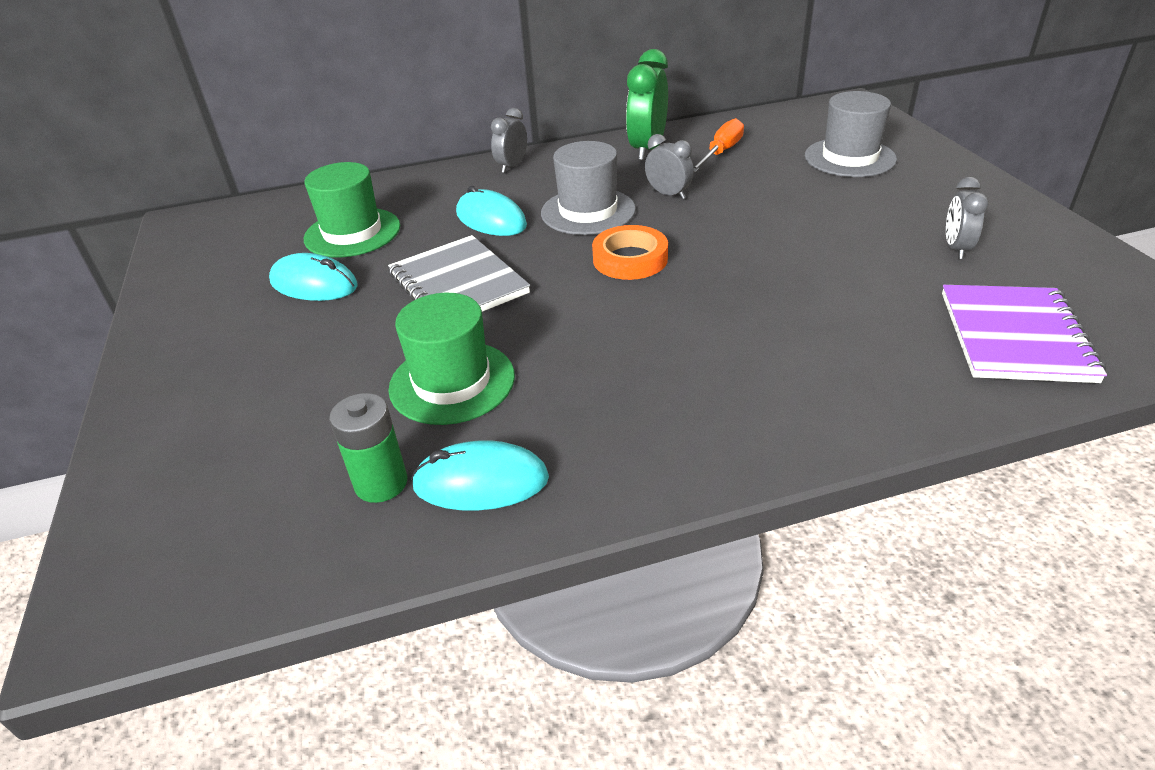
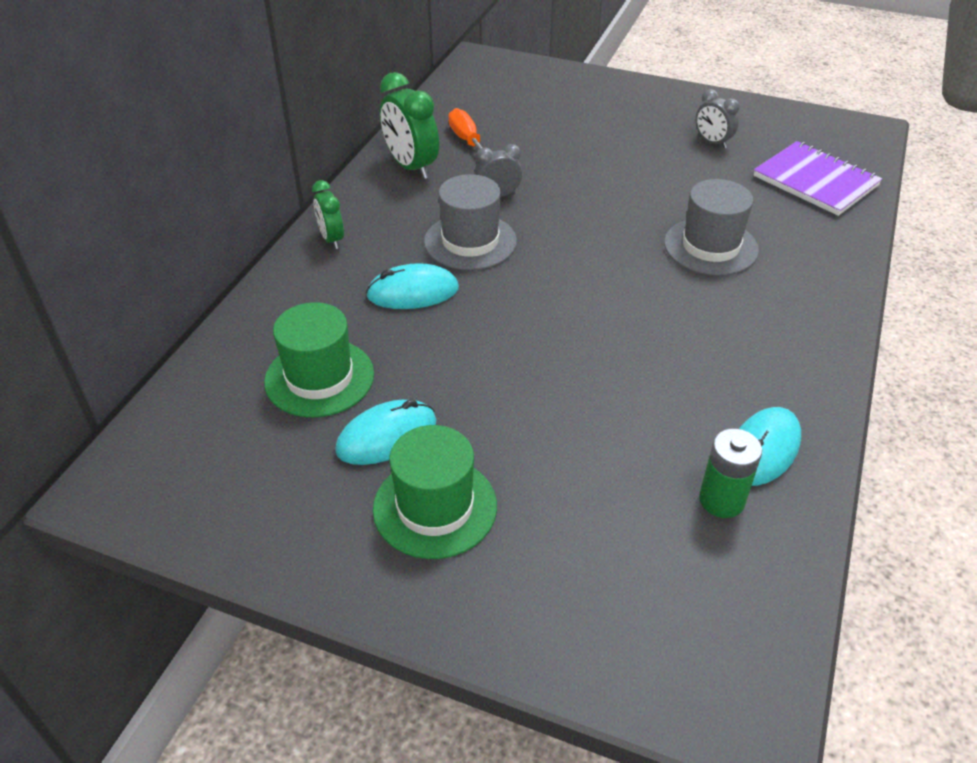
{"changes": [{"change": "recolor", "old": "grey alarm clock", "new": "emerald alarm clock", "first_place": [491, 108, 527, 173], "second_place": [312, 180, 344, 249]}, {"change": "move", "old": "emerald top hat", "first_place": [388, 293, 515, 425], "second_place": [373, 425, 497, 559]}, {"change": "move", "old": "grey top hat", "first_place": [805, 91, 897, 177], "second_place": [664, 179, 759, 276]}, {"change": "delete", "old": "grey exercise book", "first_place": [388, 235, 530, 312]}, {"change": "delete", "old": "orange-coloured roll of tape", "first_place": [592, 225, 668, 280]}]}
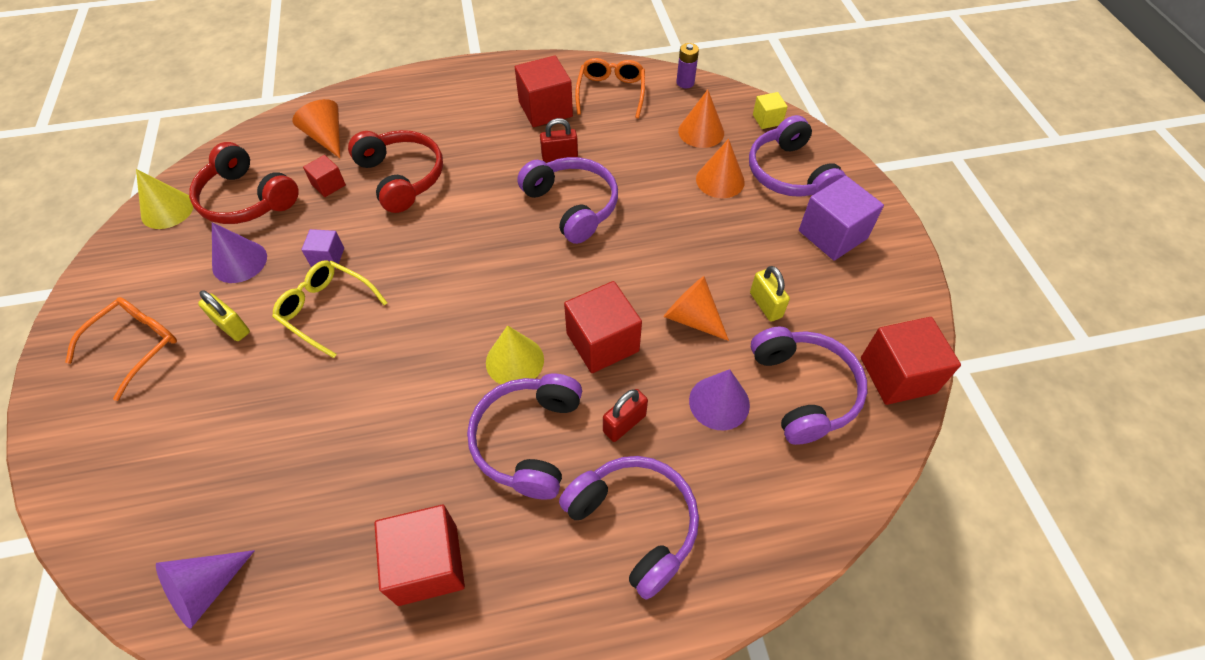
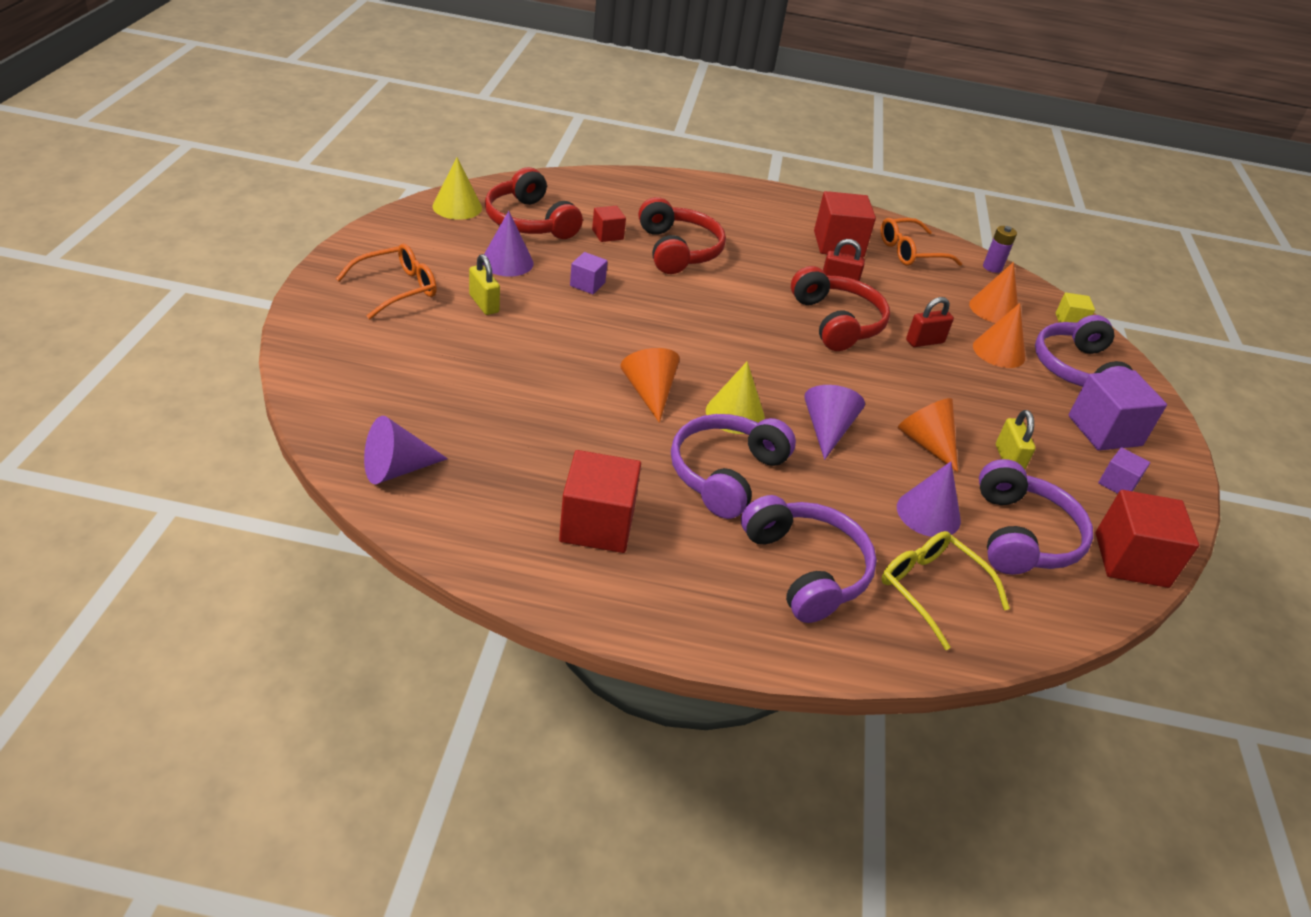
{"changes": [{"change": "move", "old": "orange-coloured cone", "first_place": [292, 99, 340, 158], "second_place": [620, 348, 680, 423]}, {"change": "recolor", "old": "royal purple over-ear headphones", "new": "crimson over-ear headphones", "first_place": [517, 157, 618, 244], "second_place": [791, 266, 890, 351]}, {"change": "replace", "old": "crimson solid cube", "new": "royal purple cone", "first_place": [564, 281, 642, 373], "second_place": [804, 385, 865, 460]}, {"change": "rotate", "old": "orange-coloured spectacles", "first_place": [575, 58, 645, 118], "second_place": [881, 218, 962, 266], "degrees": -135}, {"change": "move", "old": "yellow spectacles", "first_place": [272, 260, 388, 358], "second_place": [881, 531, 1010, 650]}, {"change": "move", "old": "crimson lock", "first_place": [603, 389, 648, 442], "second_place": [906, 297, 954, 347]}, {"change": "insert", "new": "royal purple solid cube", "second_place": [1098, 447, 1150, 494]}]}
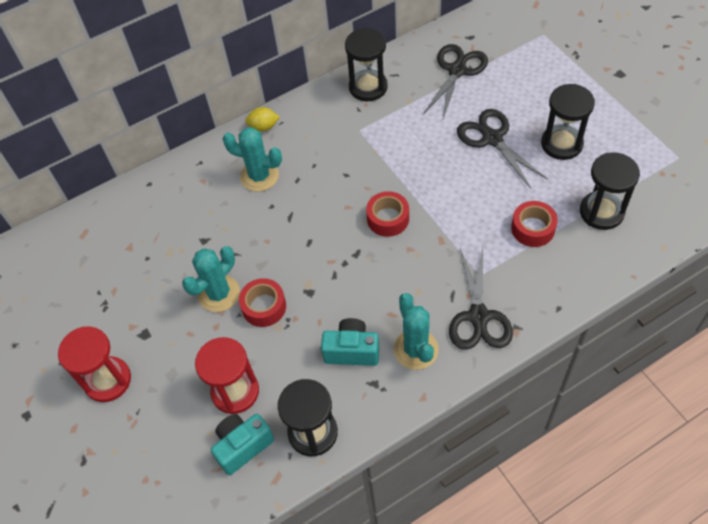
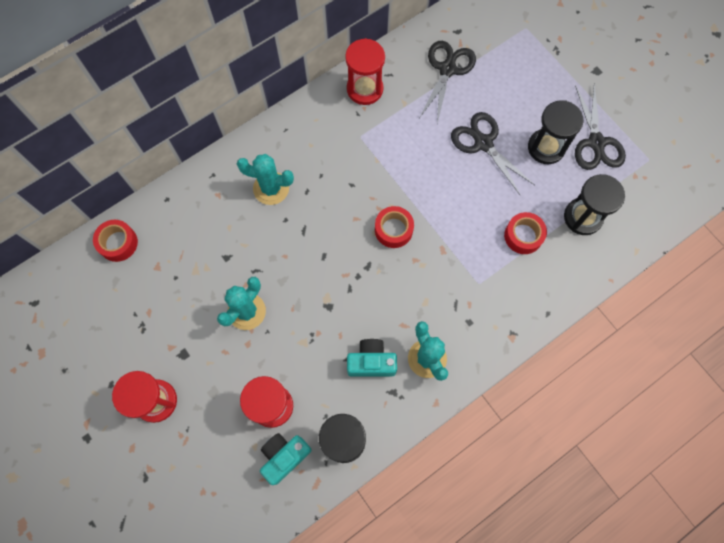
{"changes": [{"change": "move", "old": "crimson roll of tape", "first_place": [239, 278, 286, 327], "second_place": [93, 220, 138, 262]}, {"change": "recolor", "old": "jet-black hourglass", "new": "crimson hourglass", "first_place": [345, 28, 388, 102], "second_place": [345, 38, 385, 105]}, {"change": "move", "old": "jet-black shears", "first_place": [449, 247, 513, 350], "second_place": [575, 84, 626, 170]}, {"change": "delete", "old": "yellow toy lemon", "first_place": [245, 107, 280, 131]}]}
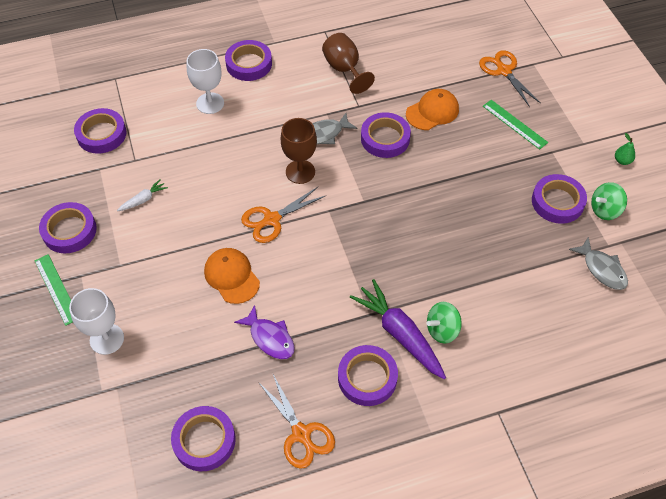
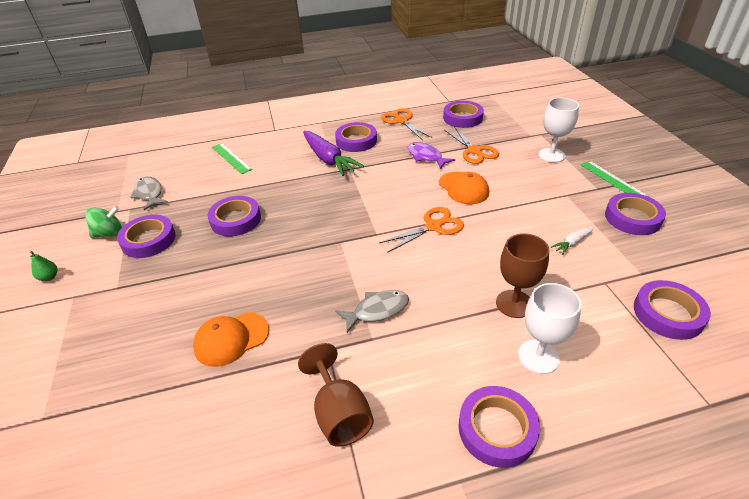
{"changes": [{"change": "move", "old": "royal purple roll of tape", "first_place": [361, 112, 411, 158], "second_place": [208, 196, 261, 236]}, {"change": "move", "old": "emerald measuring stick", "first_place": [483, 100, 548, 150], "second_place": [212, 143, 252, 174]}, {"change": "move", "old": "orange-coloured shears", "first_place": [479, 50, 541, 107], "second_place": [444, 126, 499, 164]}, {"change": "move", "old": "brown chalice", "first_place": [280, 118, 317, 184], "second_place": [496, 233, 549, 318]}, {"change": "delete", "old": "emerald toy top", "first_place": [426, 302, 462, 344]}]}
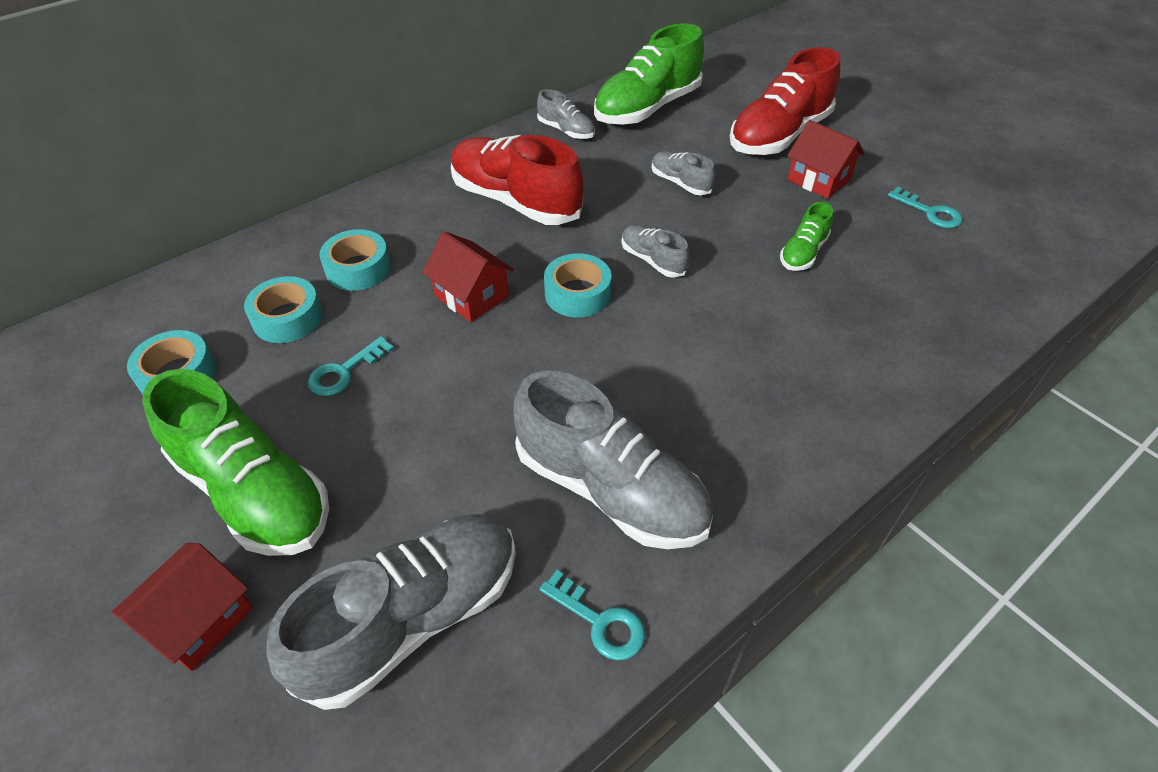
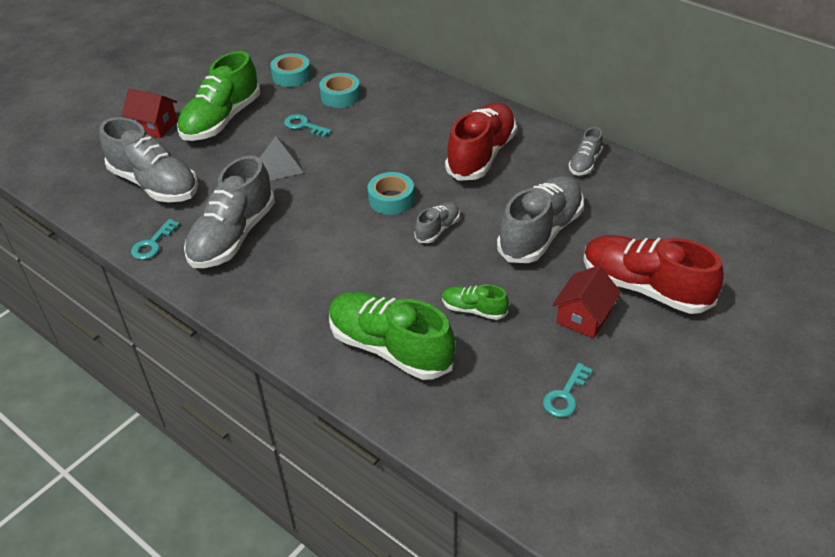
{"changes": [{"change": "insert", "new": "grey solid pyramid", "second_place": [260, 136, 304, 181]}, {"change": "move", "old": "emerald sneaker", "first_place": [594, 23, 704, 125], "second_place": [329, 292, 455, 380]}, {"change": "resize", "old": "grey sneaker", "first_place": [651, 151, 715, 195], "second_place": [497, 176, 584, 263], "factor": 2.04}, {"change": "delete", "old": "aqua roll of tape", "first_place": [319, 229, 391, 291]}, {"change": "delete", "old": "crimson toy house", "first_place": [422, 231, 514, 322]}]}
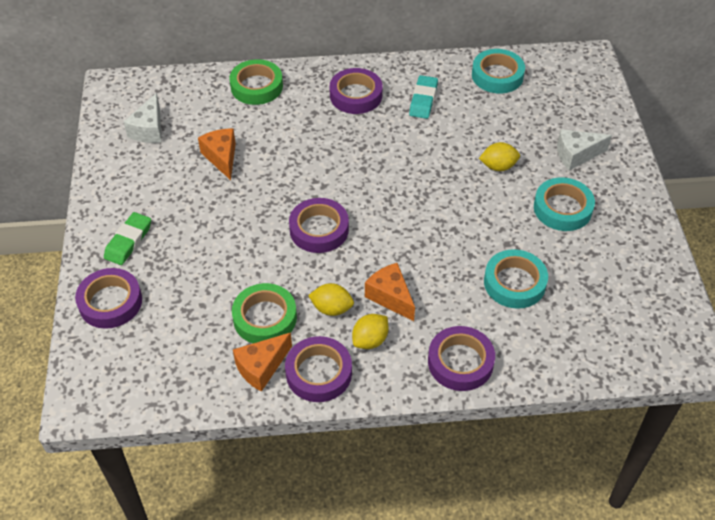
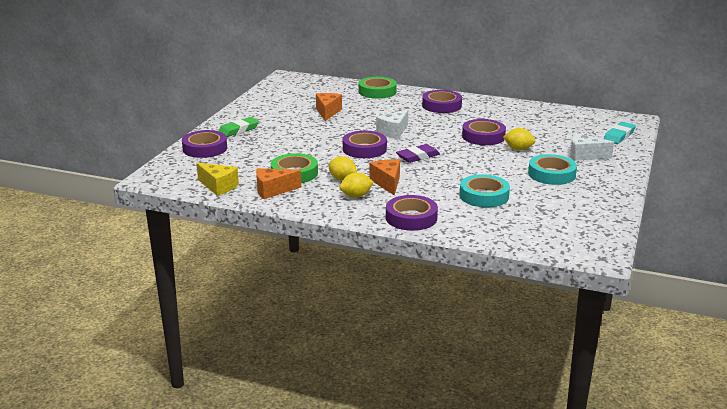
{"changes": [{"change": "insert", "new": "yellow cheese wedge", "second_place": [196, 163, 239, 196]}, {"change": "move", "old": "snow-white cheese wedge", "first_place": [124, 93, 162, 143], "second_place": [376, 109, 408, 139]}, {"change": "insert", "new": "royal purple gum eraser", "second_place": [396, 144, 440, 163]}, {"change": "move", "old": "royal purple roll of tape", "first_place": [285, 336, 352, 402], "second_place": [462, 119, 506, 145]}, {"change": "move", "old": "aqua gum eraser", "first_place": [409, 75, 438, 119], "second_place": [604, 122, 636, 144]}, {"change": "delete", "old": "aqua roll of tape", "first_place": [472, 49, 525, 94]}]}
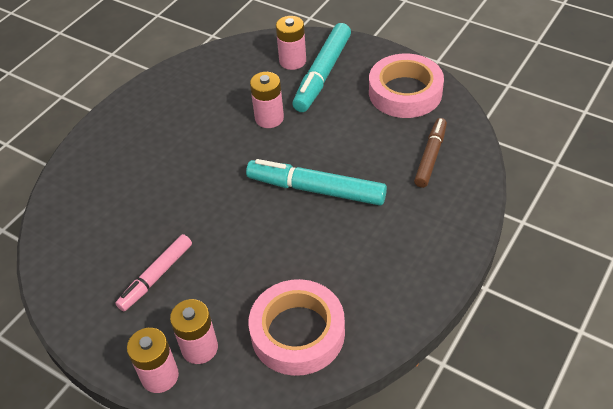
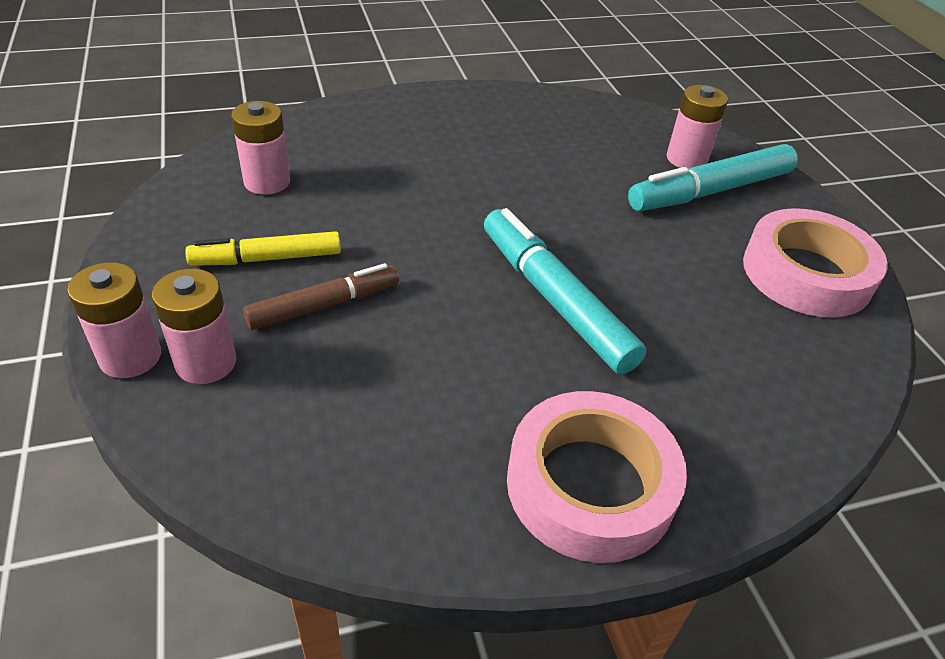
{"changes": [{"change": "recolor", "old": "rosy marker", "new": "yellow marker", "first_place": [115, 234, 192, 311], "second_place": [185, 231, 341, 266]}, {"change": "move", "old": "rosy power cell", "first_place": [250, 72, 284, 128], "second_place": [231, 101, 290, 195]}, {"change": "move", "old": "brown marker", "first_place": [414, 118, 447, 188], "second_place": [243, 263, 399, 330]}, {"change": "move", "old": "rosy roll of tape", "first_place": [248, 279, 345, 376], "second_place": [507, 391, 687, 563]}]}
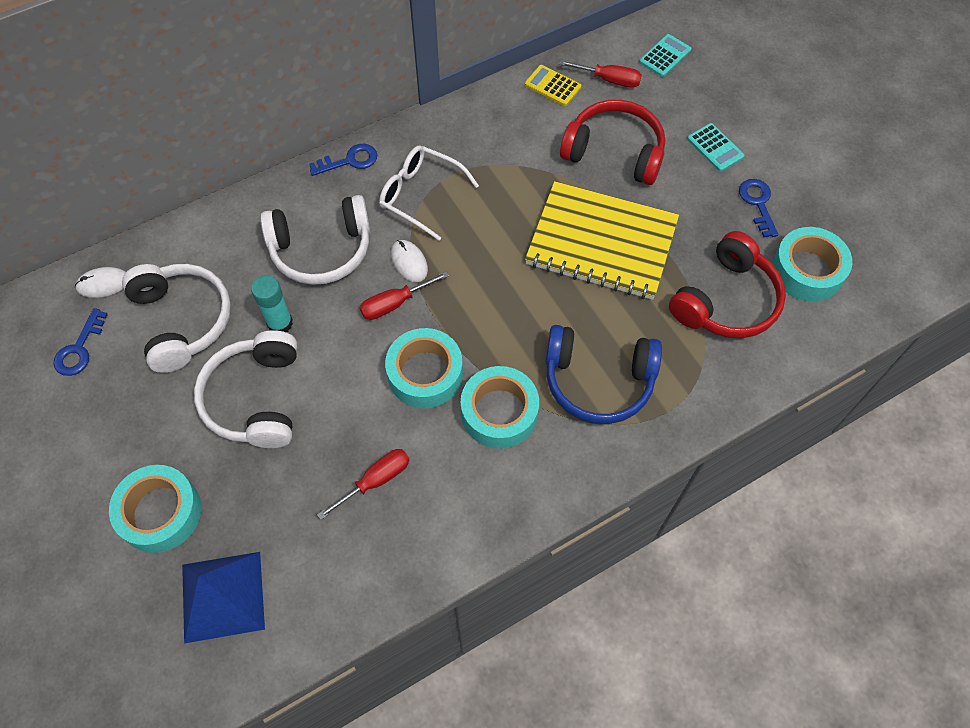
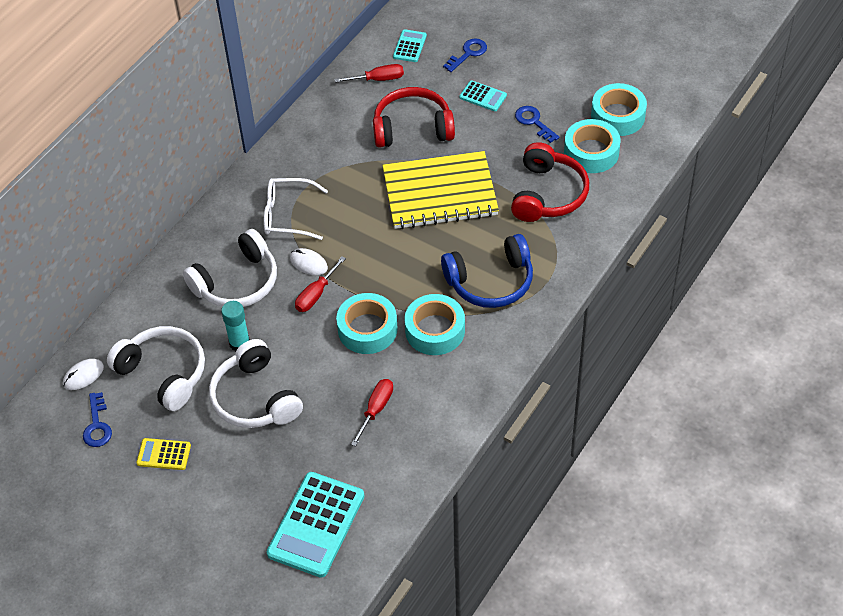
{"changes": [{"change": "move", "old": "yellow pocket calculator", "first_place": [525, 65, 582, 106], "second_place": [137, 438, 191, 470]}, {"change": "replace", "old": "cobalt solid pyramid", "new": "aqua pocket calculator", "first_place": [182, 552, 265, 643], "second_place": [267, 472, 364, 578]}, {"change": "move", "old": "cobalt key", "first_place": [309, 144, 377, 176], "second_place": [443, 38, 487, 72]}, {"change": "move", "old": "aqua roll of tape", "first_place": [109, 465, 201, 553], "second_place": [591, 83, 647, 136]}]}
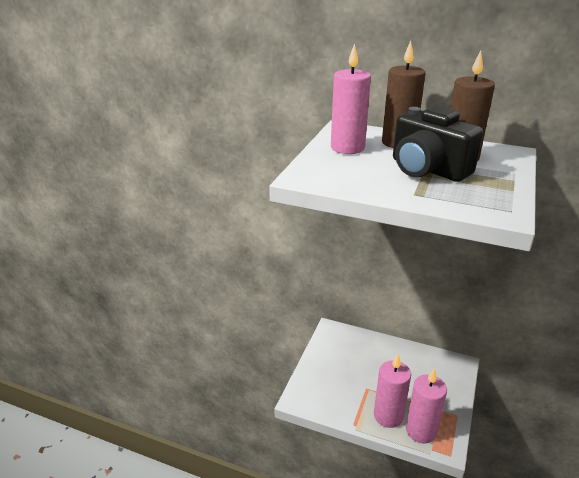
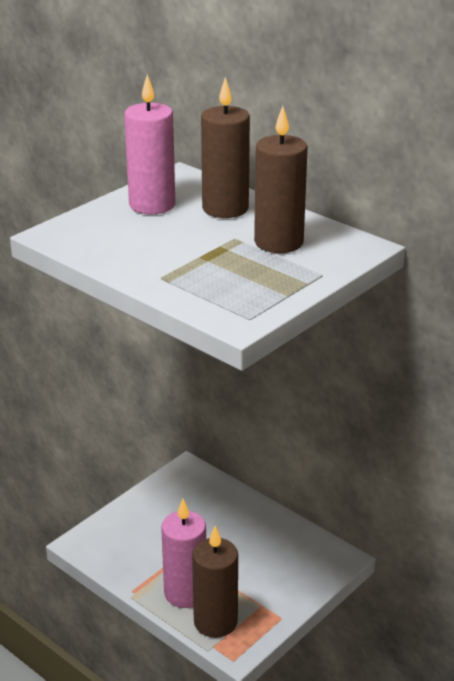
{"changes": [{"change": "recolor", "old": "rosy wax candle", "new": "brown wax candle", "first_place": [406, 368, 447, 444], "second_place": [192, 526, 238, 638]}, {"change": "delete", "old": "jet-black photo camera", "first_place": [393, 106, 483, 182]}]}
